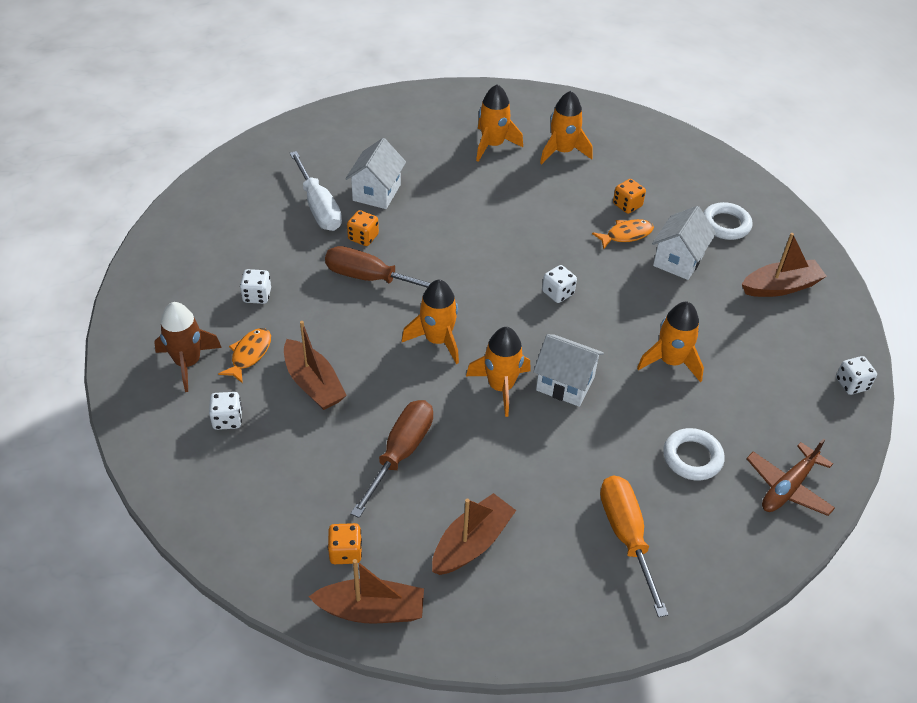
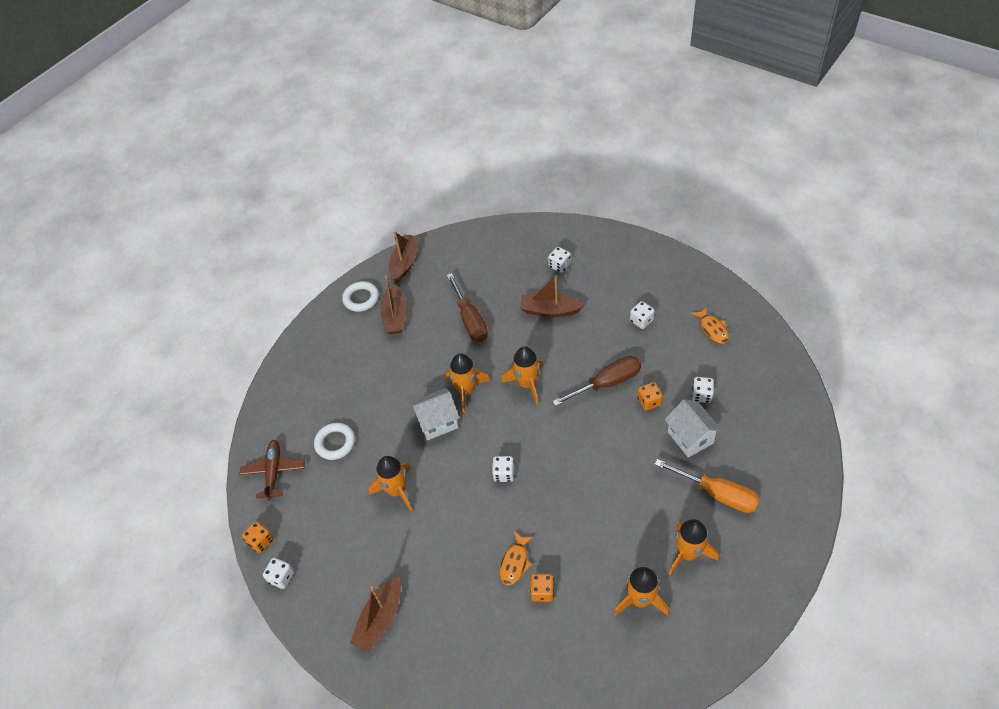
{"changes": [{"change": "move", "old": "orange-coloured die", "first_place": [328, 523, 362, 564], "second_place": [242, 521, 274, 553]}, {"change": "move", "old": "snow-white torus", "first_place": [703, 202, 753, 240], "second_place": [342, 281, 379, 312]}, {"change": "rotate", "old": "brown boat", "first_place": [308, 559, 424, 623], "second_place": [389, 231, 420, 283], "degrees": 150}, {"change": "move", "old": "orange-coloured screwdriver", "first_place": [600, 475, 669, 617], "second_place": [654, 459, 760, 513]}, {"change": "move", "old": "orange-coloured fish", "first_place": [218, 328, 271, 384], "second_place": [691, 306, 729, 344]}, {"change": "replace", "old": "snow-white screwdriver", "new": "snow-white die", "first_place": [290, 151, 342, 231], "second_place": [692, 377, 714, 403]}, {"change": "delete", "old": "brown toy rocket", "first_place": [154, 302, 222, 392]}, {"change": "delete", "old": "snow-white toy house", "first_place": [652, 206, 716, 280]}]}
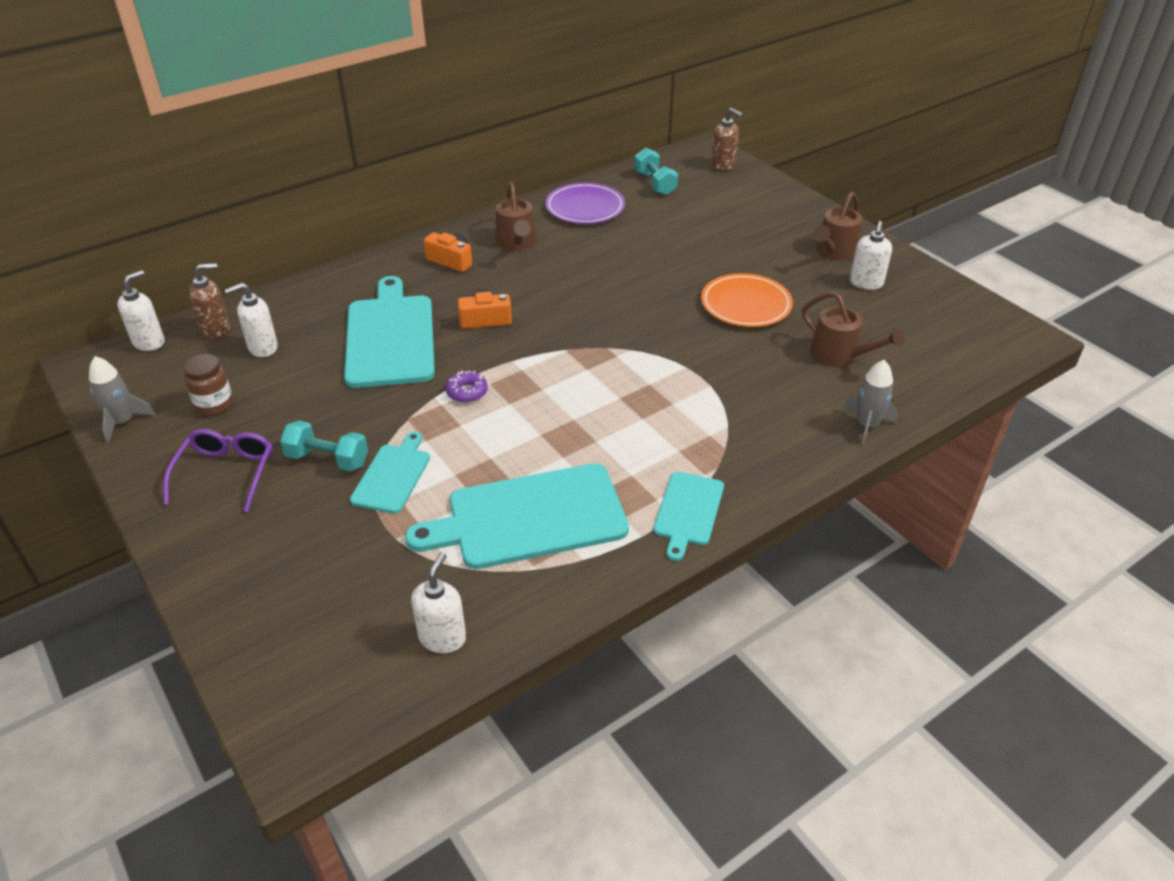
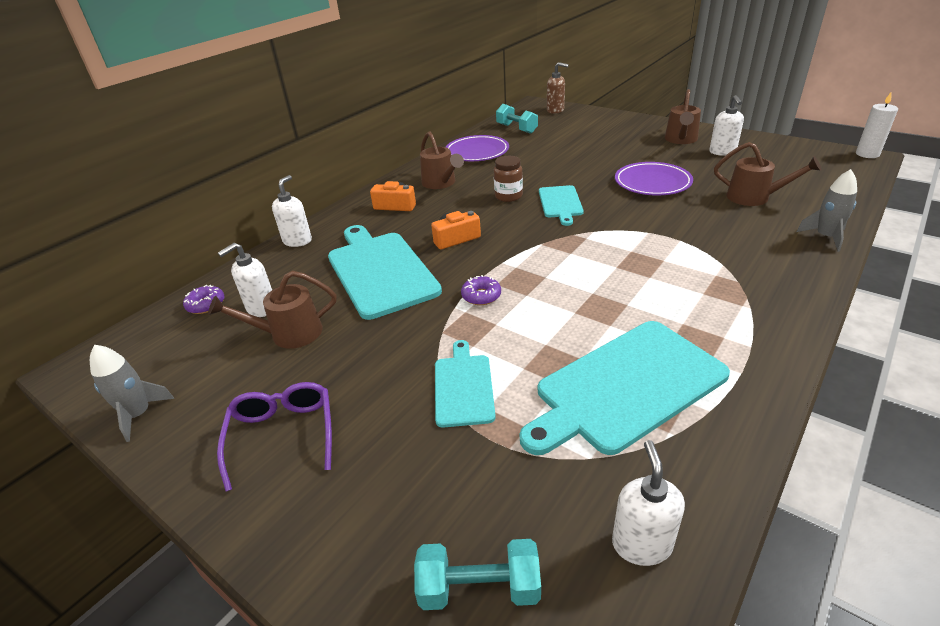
{"changes": [{"change": "replace", "old": "brown soap pump", "new": "royal purple doughnut", "first_place": [189, 263, 230, 339], "second_place": [183, 285, 225, 314]}, {"change": "insert", "new": "brown sprinkling can", "second_place": [208, 271, 337, 349]}, {"change": "move", "old": "snow-white soap pump", "first_place": [117, 270, 165, 351], "second_place": [272, 175, 312, 247]}, {"change": "move", "old": "aqua dumbbell", "first_place": [280, 421, 368, 472], "second_place": [414, 539, 541, 610]}, {"change": "move", "old": "brown preserve jar", "first_place": [183, 354, 233, 416], "second_place": [494, 156, 523, 202]}, {"change": "move", "old": "aqua cutting board", "first_place": [653, 472, 724, 561], "second_place": [539, 185, 584, 226]}, {"change": "recolor", "old": "orange-coloured flat dish", "new": "royal purple flat dish", "first_place": [701, 273, 793, 327], "second_place": [615, 162, 693, 195]}, {"change": "insert", "new": "snow-white wax candle", "second_place": [856, 93, 898, 158]}]}
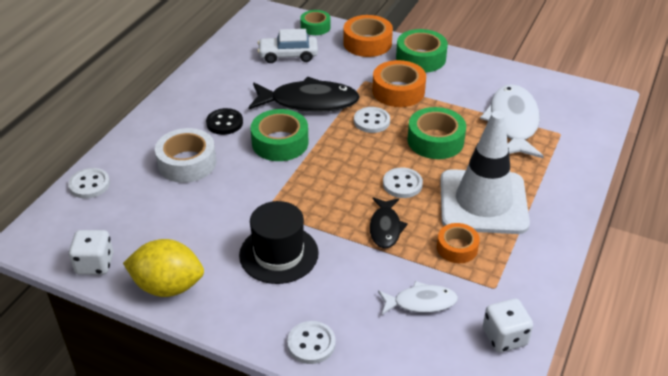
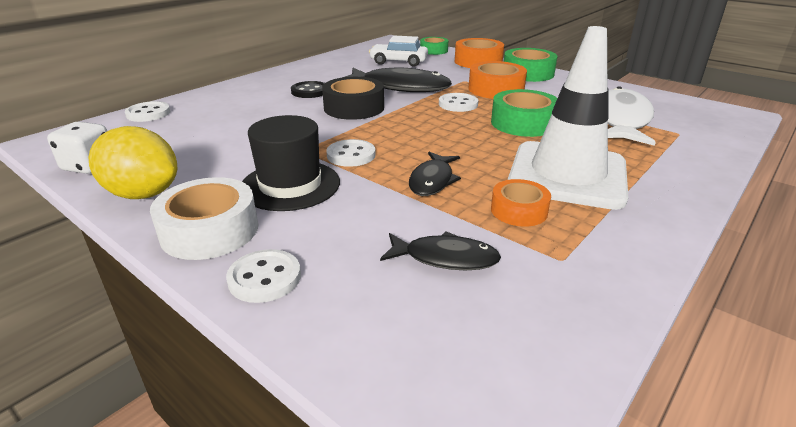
{"changes": [{"change": "move", "old": "snow-white roll of tape", "first_place": [155, 128, 216, 183], "second_place": [150, 177, 258, 260]}, {"change": "recolor", "old": "emerald roll of tape", "new": "jet-black roll of tape", "first_place": [251, 109, 308, 161], "second_place": [322, 77, 384, 120]}, {"change": "move", "old": "snow-white button", "first_place": [383, 168, 423, 198], "second_place": [326, 139, 376, 167]}, {"change": "recolor", "old": "snow-white fish", "new": "jet-black fish", "first_place": [378, 281, 458, 315], "second_place": [380, 231, 501, 270]}, {"change": "delete", "old": "snow-white die", "first_place": [483, 299, 533, 352]}]}
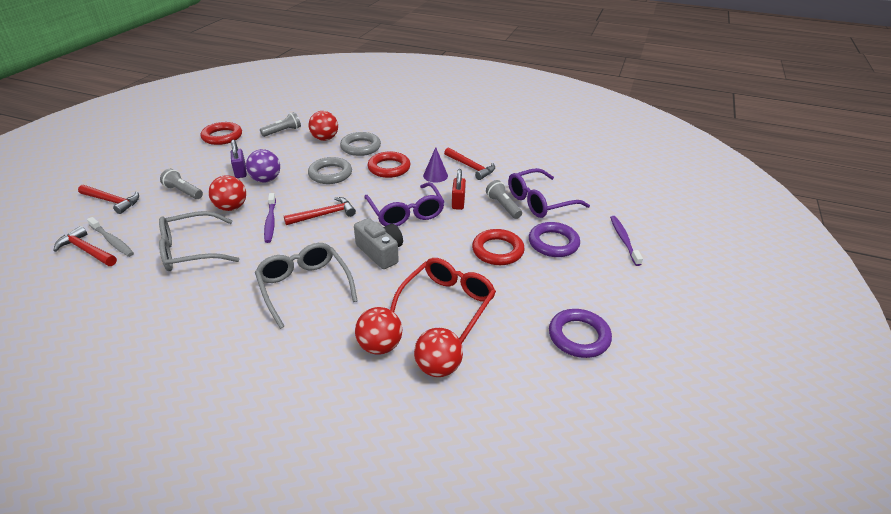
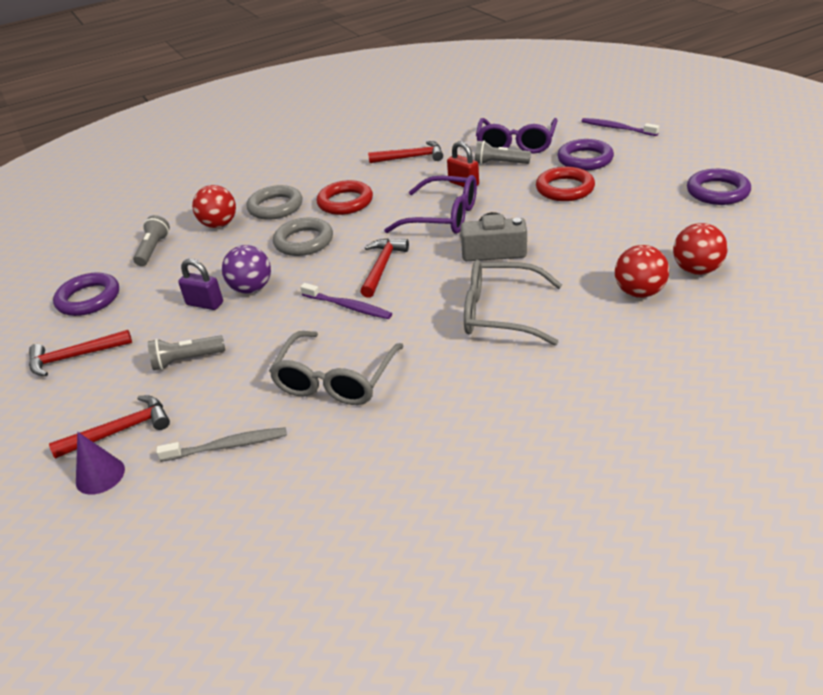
{"changes": [{"change": "move", "old": "crimson carpenter's hammer", "first_place": [53, 226, 117, 266], "second_place": [29, 330, 132, 376]}, {"change": "recolor", "old": "crimson torus", "new": "royal purple torus", "first_place": [201, 122, 242, 145], "second_place": [53, 272, 119, 316]}, {"change": "move", "old": "royal purple cone", "first_place": [423, 147, 448, 182], "second_place": [76, 432, 125, 495]}, {"change": "delete", "old": "crimson sphere", "first_place": [208, 175, 246, 211]}, {"change": "delete", "old": "crimson spectacles", "first_place": [390, 258, 496, 344]}]}
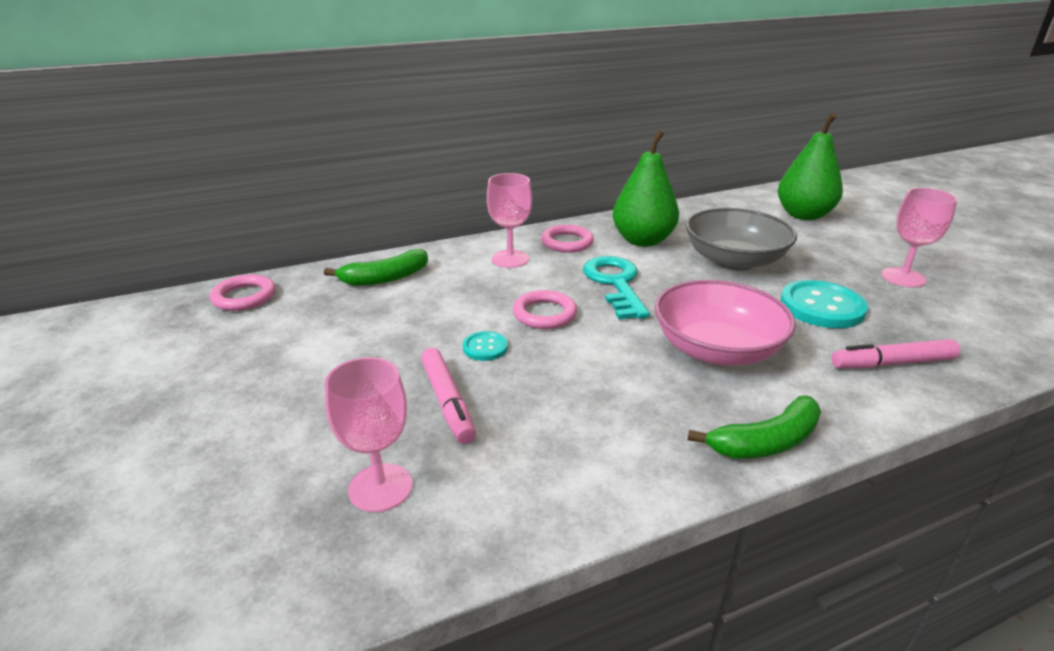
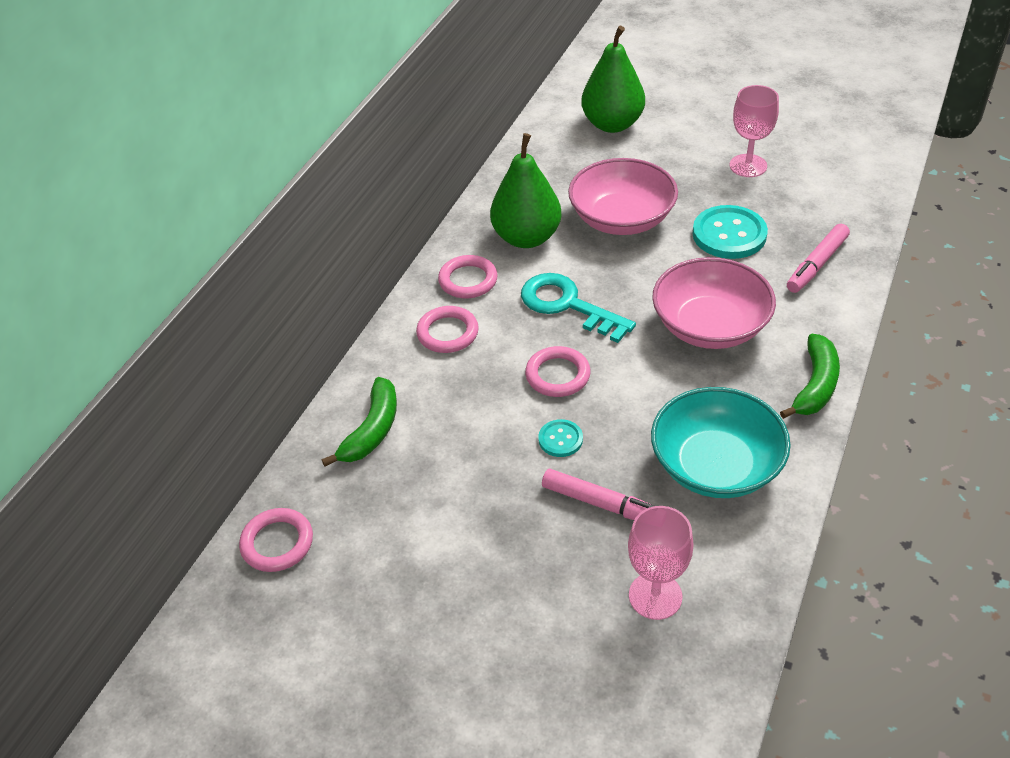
{"changes": [{"change": "replace", "old": "rosy chalice", "new": "rosy torus", "first_place": [487, 173, 532, 268], "second_place": [416, 306, 479, 353]}, {"change": "recolor", "old": "grey serving bowl", "new": "rosy serving bowl", "first_place": [685, 208, 797, 271], "second_place": [568, 158, 678, 235]}, {"change": "insert", "new": "aqua serving bowl", "second_place": [651, 387, 791, 498]}]}
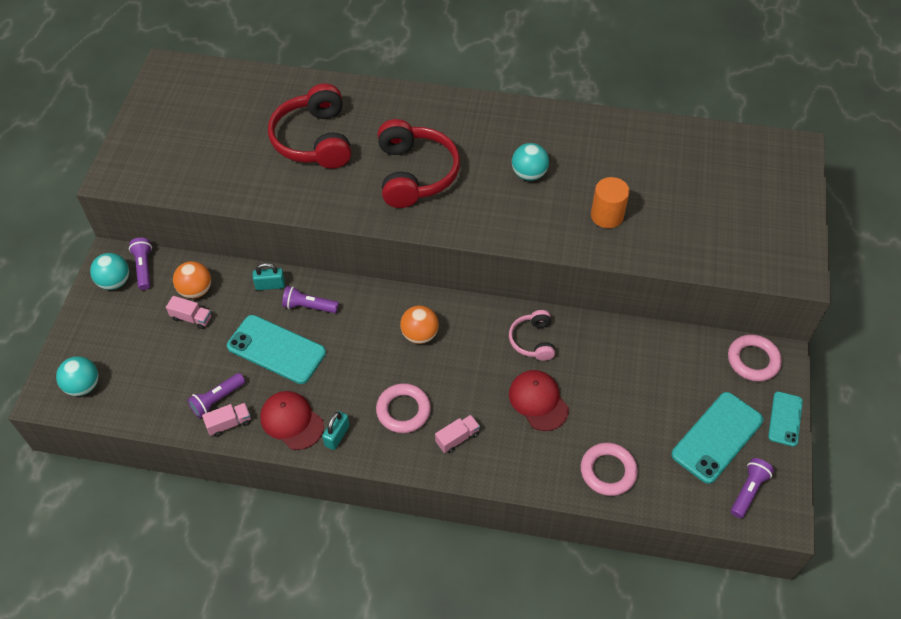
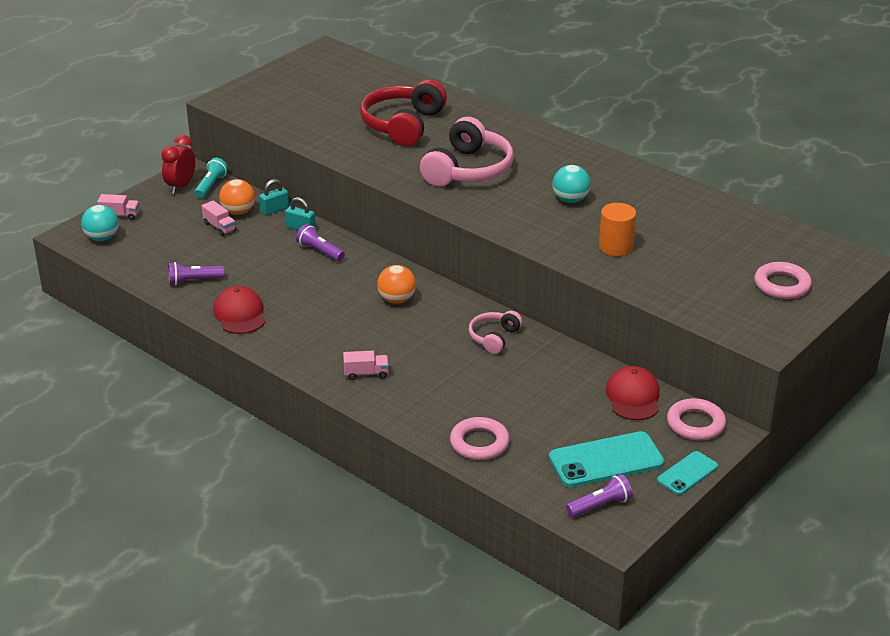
{"changes": [{"change": "move", "old": "rosy truck", "first_place": [202, 403, 251, 437], "second_place": [97, 194, 139, 220]}, {"change": "replace", "old": "aqua sphere", "new": "crimson alarm clock", "first_place": [90, 253, 129, 290], "second_place": [161, 135, 195, 194]}, {"change": "recolor", "old": "royal purple torch", "new": "aqua torch", "first_place": [129, 238, 152, 290], "second_place": [194, 158, 228, 198]}, {"change": "move", "old": "aqua lock", "first_place": [322, 411, 350, 450], "second_place": [259, 179, 289, 216]}, {"change": "recolor", "old": "crimson over-ear headphones", "new": "rosy over-ear headphones", "first_place": [378, 119, 460, 208], "second_place": [420, 117, 513, 187]}, {"change": "move", "old": "crimson peaked cap", "first_place": [509, 370, 569, 431], "second_place": [606, 366, 660, 420]}, {"change": "move", "old": "rosy torus", "first_place": [376, 383, 431, 433], "second_place": [754, 262, 812, 299]}, {"change": "delete", "old": "aqua mobile phone", "first_place": [227, 315, 326, 384]}]}
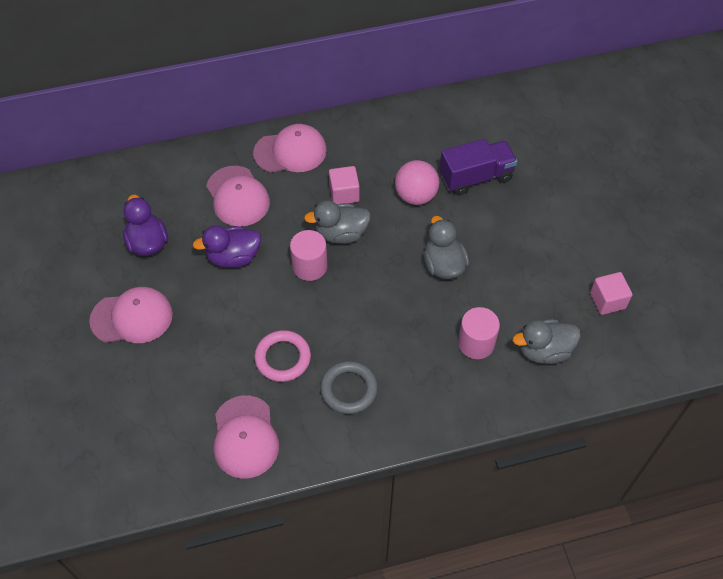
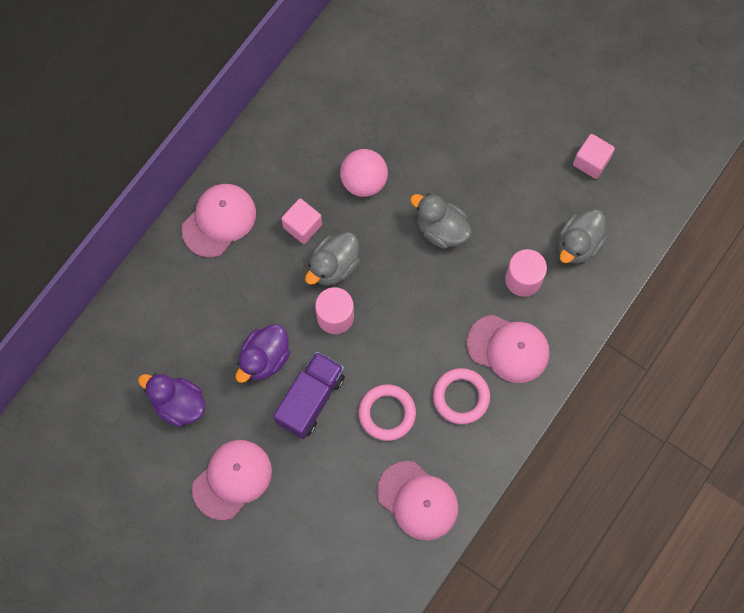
{"changes": [{"change": "move", "old": "royal purple truck", "first_place": [440, 139, 517, 196], "second_place": [273, 352, 345, 439]}, {"change": "recolor", "old": "grey torus", "new": "rosy torus", "first_place": [320, 361, 378, 414], "second_place": [433, 368, 490, 424]}, {"change": "move", "old": "rosy peaked cap", "first_place": [206, 166, 270, 226], "second_place": [467, 315, 549, 383]}]}
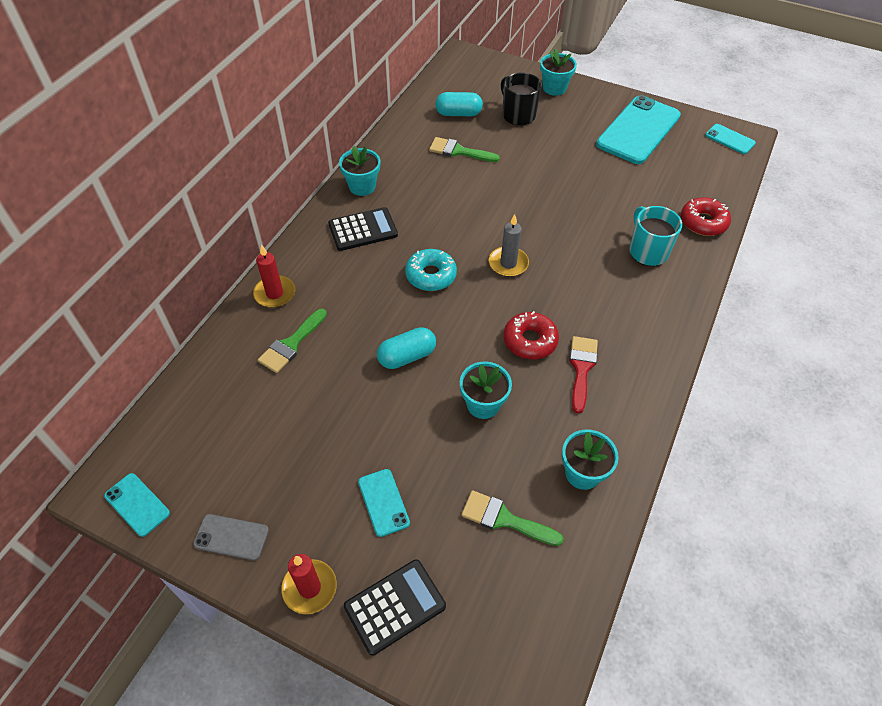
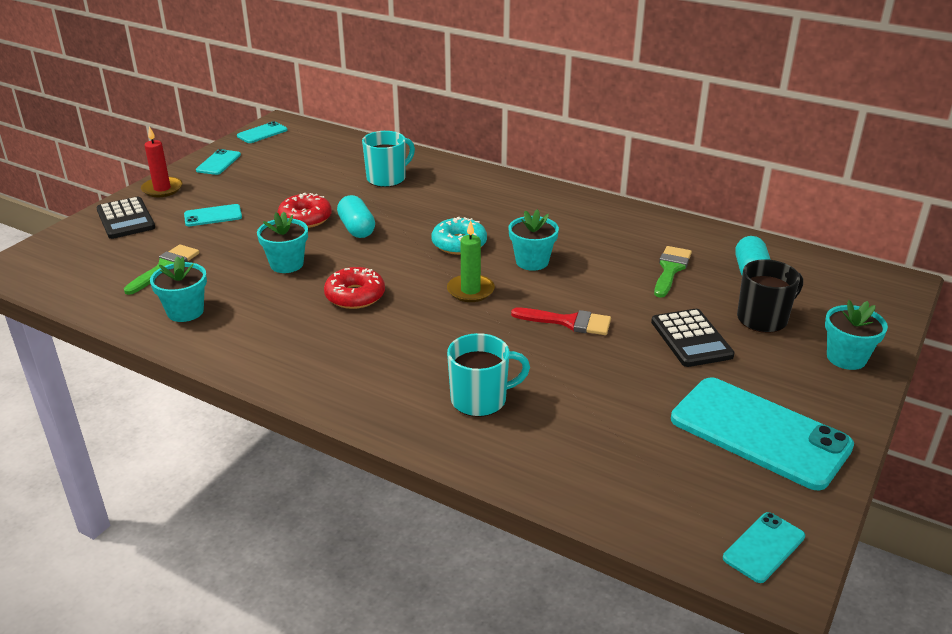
{"changes": [{"change": "recolor", "old": "grey mobile phone", "new": "aqua mobile phone", "first_place": [193, 514, 269, 560], "second_place": [196, 149, 241, 175]}, {"change": "move", "old": "crimson doughnut", "first_place": [681, 197, 731, 236], "second_place": [278, 193, 332, 228]}, {"change": "replace", "old": "emerald paint brush", "new": "aqua tea mug", "first_place": [258, 309, 327, 373], "second_place": [362, 131, 415, 187]}, {"change": "recolor", "old": "grey wax candle", "new": "emerald wax candle", "first_place": [489, 214, 529, 277], "second_place": [447, 220, 495, 302]}, {"change": "move", "old": "aqua potted plant", "first_place": [339, 146, 380, 196], "second_place": [508, 209, 559, 271]}, {"change": "move", "old": "crimson paint brush", "first_place": [569, 336, 598, 414], "second_place": [511, 308, 611, 335]}, {"change": "move", "old": "jet-black pocket calculator", "first_place": [328, 207, 398, 251], "second_place": [651, 309, 735, 367]}, {"change": "delete", "old": "crimson wax candle", "first_place": [253, 244, 295, 308]}]}
